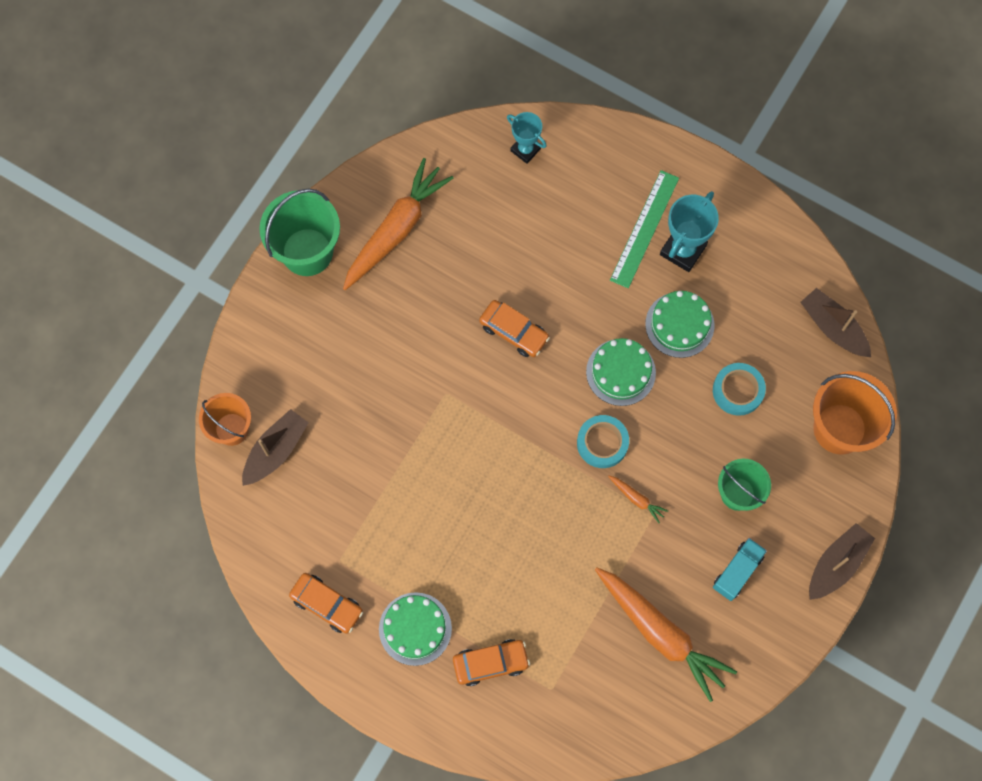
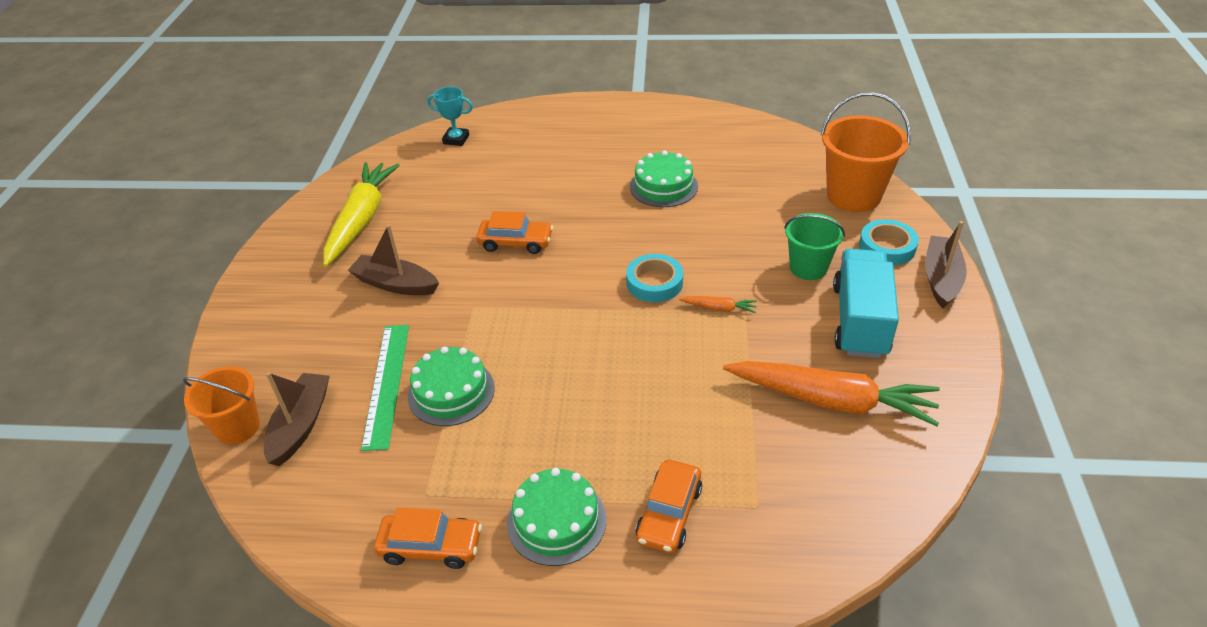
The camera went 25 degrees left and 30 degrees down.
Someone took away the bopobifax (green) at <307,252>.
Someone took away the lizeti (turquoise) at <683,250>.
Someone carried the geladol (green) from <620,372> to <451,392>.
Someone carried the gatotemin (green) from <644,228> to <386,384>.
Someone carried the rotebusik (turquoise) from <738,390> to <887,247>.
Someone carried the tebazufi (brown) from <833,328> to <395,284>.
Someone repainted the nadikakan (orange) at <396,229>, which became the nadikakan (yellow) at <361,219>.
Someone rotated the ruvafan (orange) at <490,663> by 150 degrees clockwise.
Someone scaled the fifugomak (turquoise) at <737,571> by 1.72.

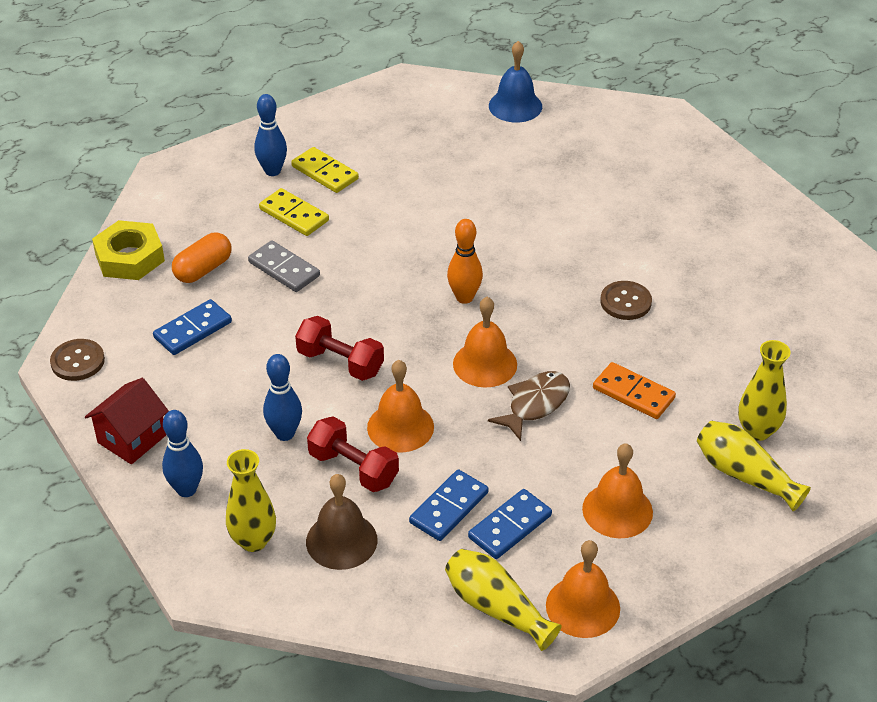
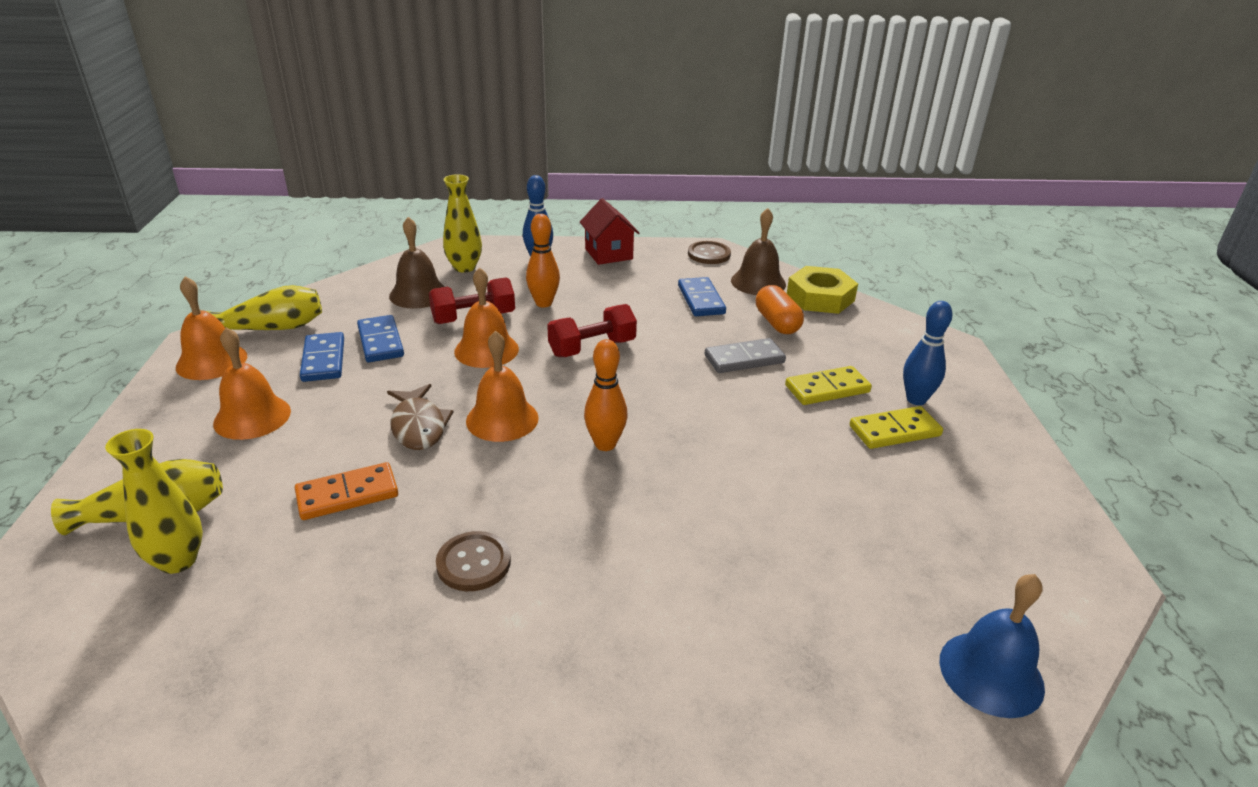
The camera went 120 degrees right and 10 degrees down.
Someone put down the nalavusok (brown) at <758,282>.
Someone repainted the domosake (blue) at <285,434>, which became the domosake (orange) at <544,303>.

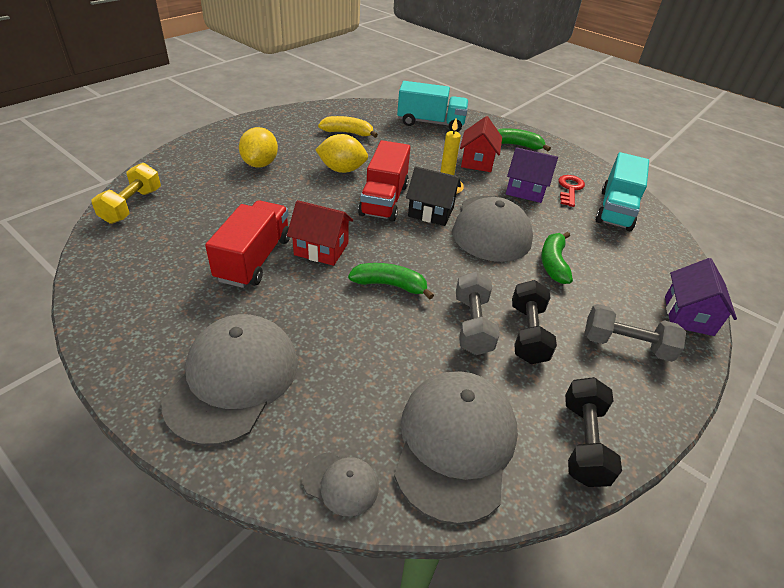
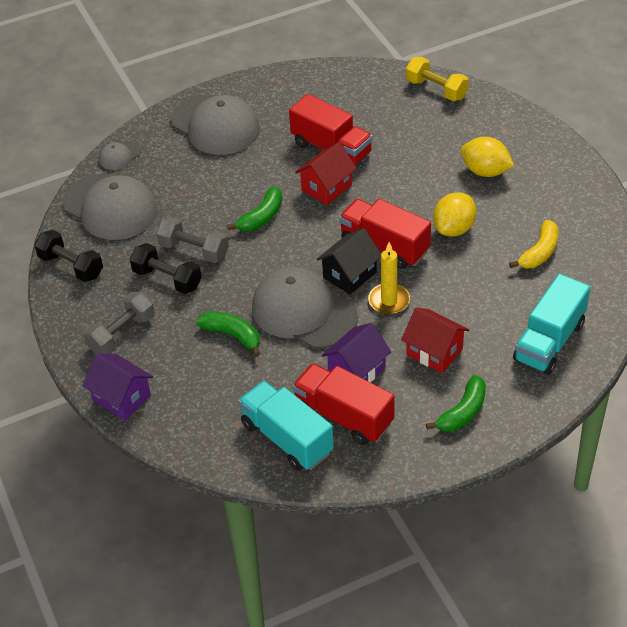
The camera went 120 degrees right and 5 degrees up.
Someone swapped the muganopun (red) at <570,189> for the fifugomak (red) at <343,416>.

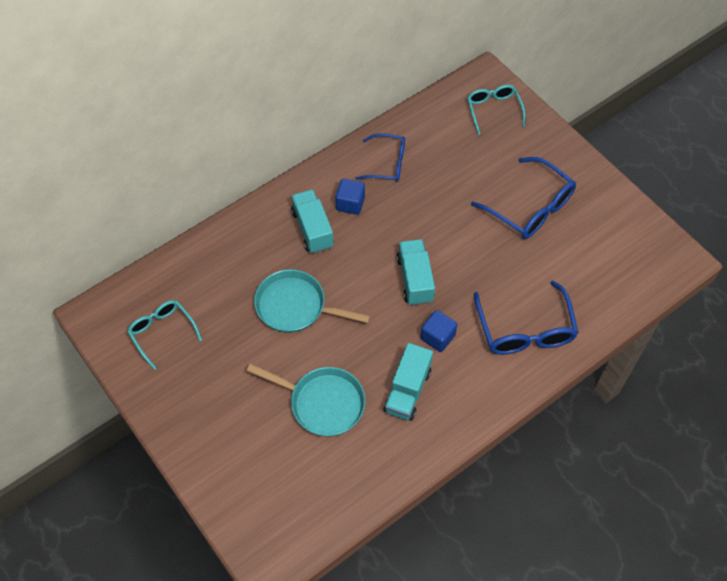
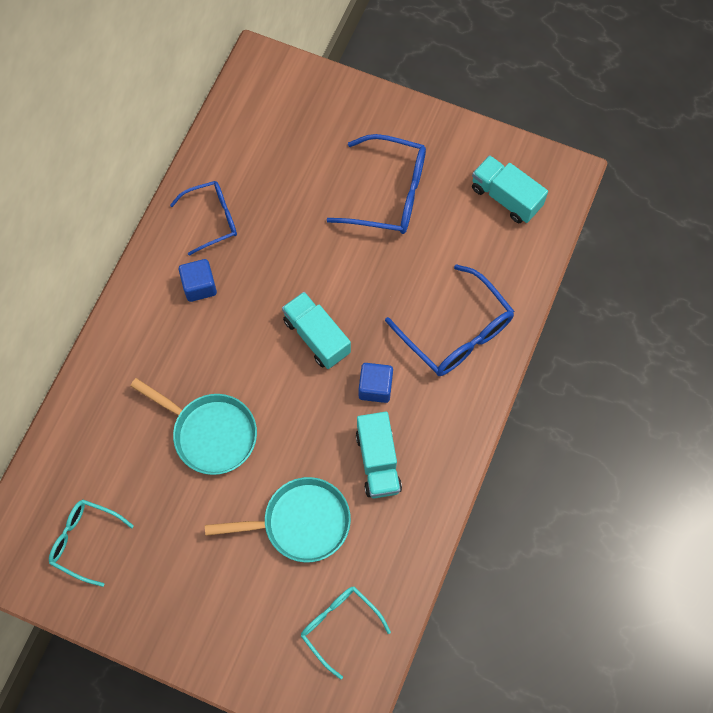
The camera went 30 degrees left and 10 degrees up.
Someone carried the fifugomak (turquoise) from <312,229> to <506,197>.
Someone carried the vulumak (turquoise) from <493,110> to <339,626>.
Someone rotated the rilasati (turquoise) at <295,306> by 135 degrees counterclockwise.

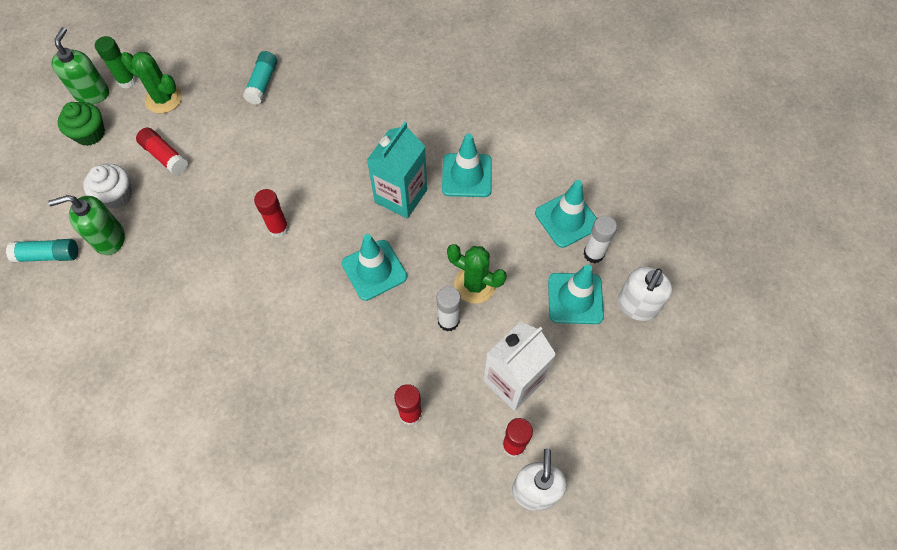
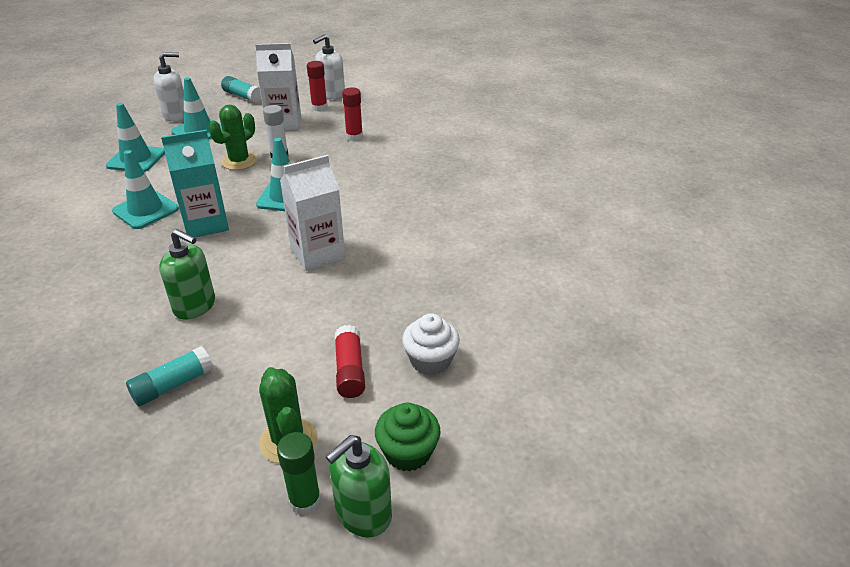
The camera went 140 degrees left and 25 degrees down.
Someone took away the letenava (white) at <593,254>.
Someone carried the letenava (turquoise) from <48,255> to <242,96>.
Someone carried the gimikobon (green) from <109,239> to <195,306>.
Someone swapped the letenava (red) at <278,228> for the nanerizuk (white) at <317,253>.
Someone rotated the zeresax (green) at <475,284> by 60 degrees clockwise.

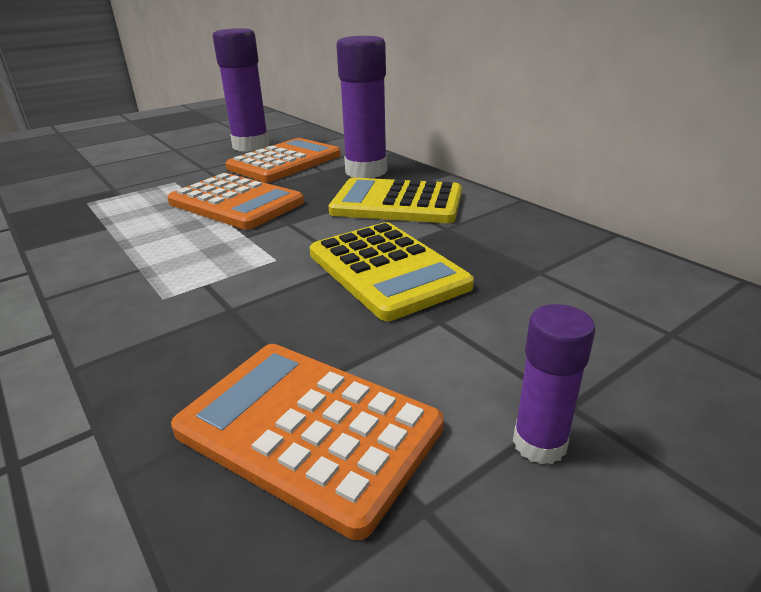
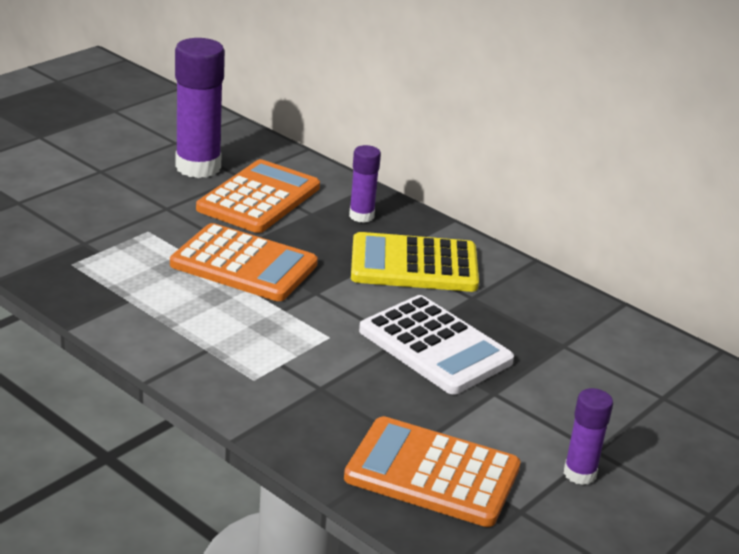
The camera went 15 degrees left and 0 degrees up.
Someone repainted the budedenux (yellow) at <386,270>, which became the budedenux (white) at <435,346>.
Someone scaled the letenava (purple) at <366,171> by 0.54.

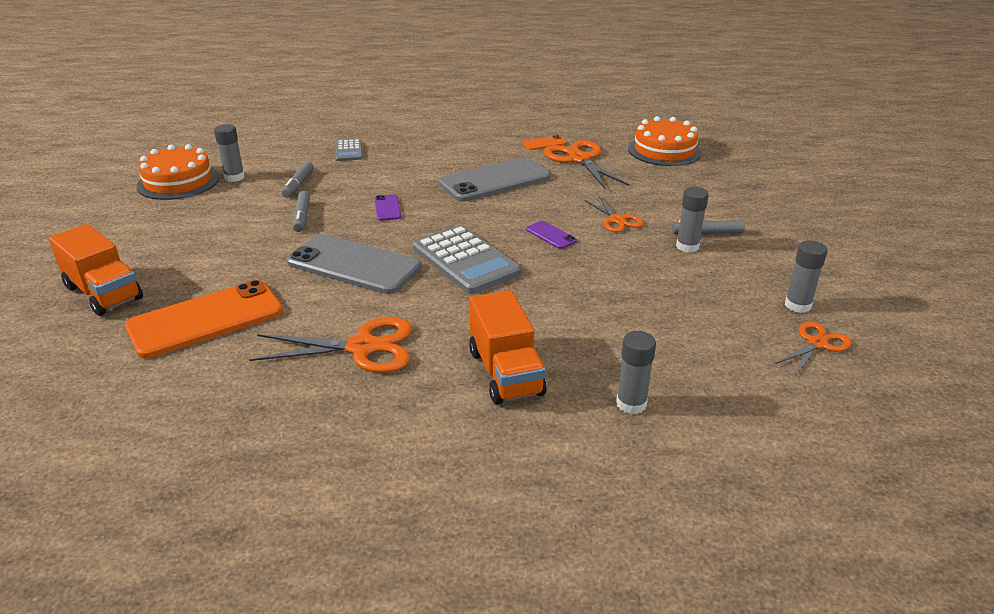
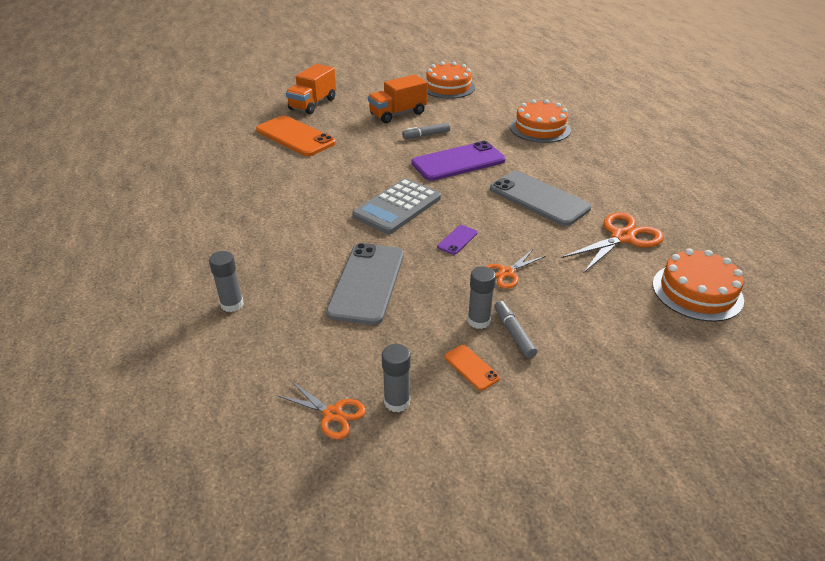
The camera went 75 degrees right and 5 degrees up.
Someone took away the letenava (grey) at <234,177>.
Someone took away the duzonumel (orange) at <362,347>.
Someone took away the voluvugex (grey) at <298,185>.
Someone carried the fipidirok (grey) from <354,265> to <367,283>.
Someone carried the fifugomak (orange) from <506,373> to <398,114>.
Someone carried the fipidirok (orange) from <544,143> to <471,367>.
Someone swapped the budedenux (grey) at <349,151> for the geladol (orange) at <540,128>.
Someone scaled the fipidirok (purple) at <387,208> by 2.30.

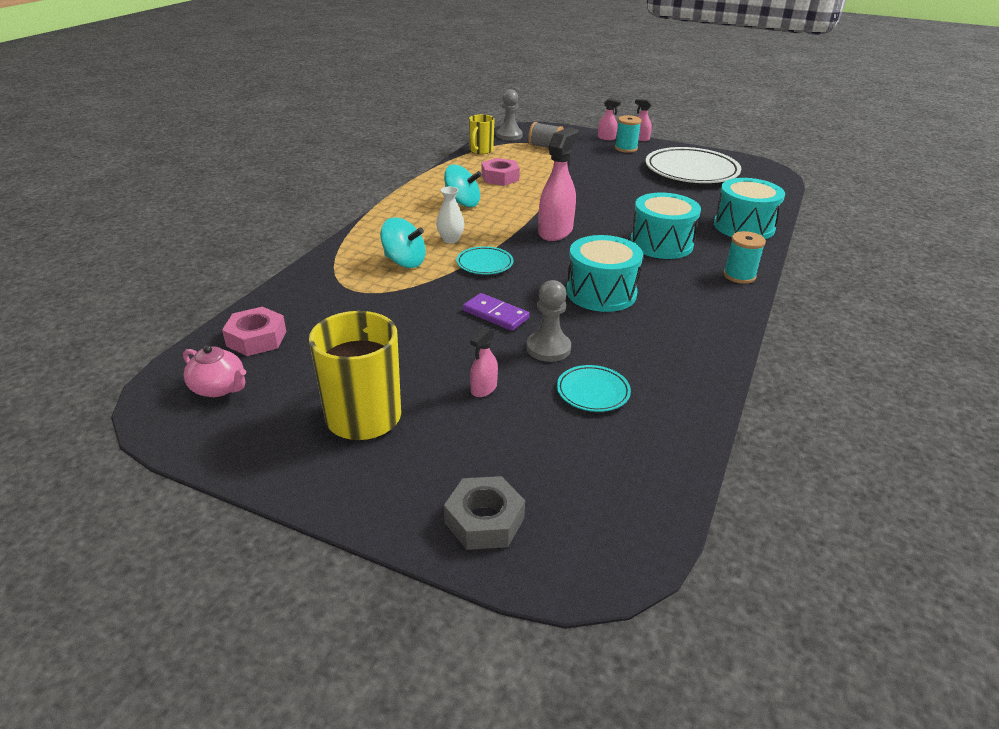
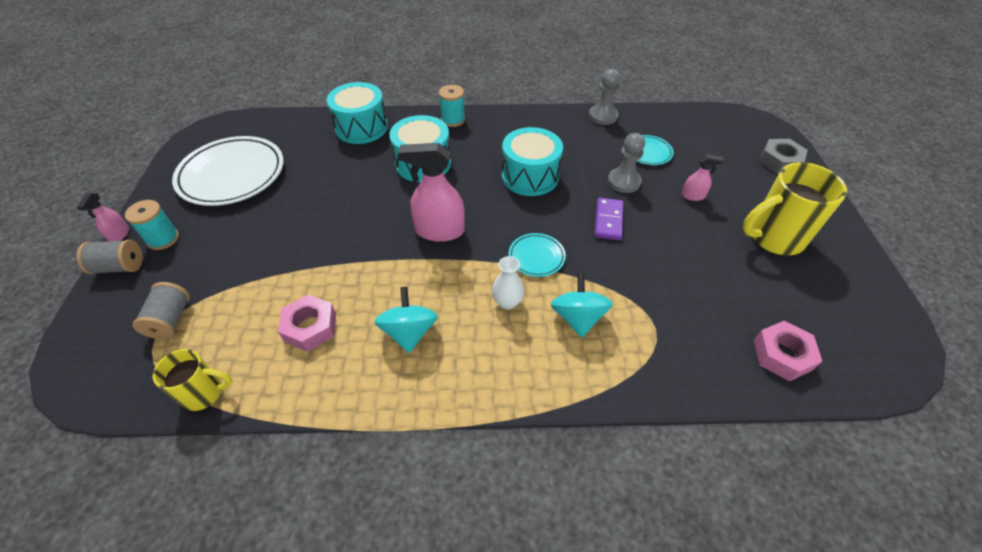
The camera went 115 degrees left and 15 degrees up.
Someone took away the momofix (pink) at <219,388>.
Someone carried the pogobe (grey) from <509,136> to <603,116>.
Someone swapped the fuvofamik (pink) at <606,138> for the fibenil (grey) at <120,267>.

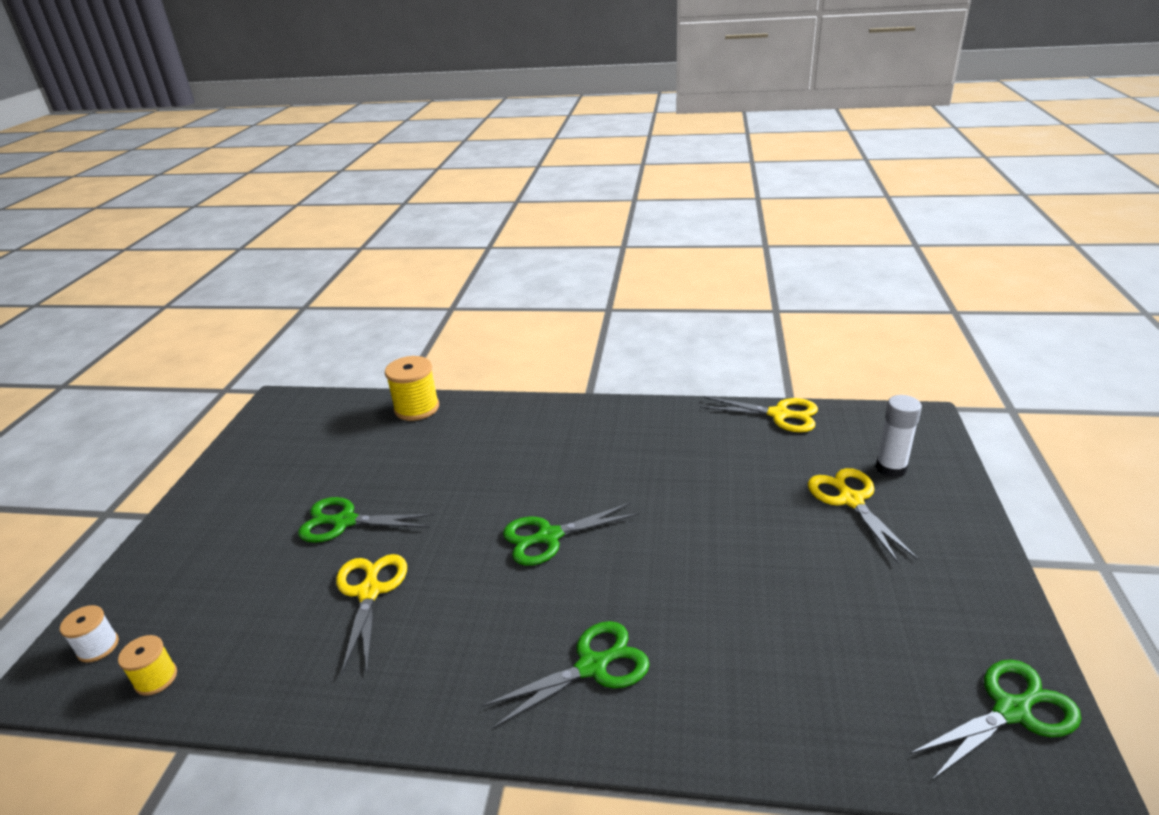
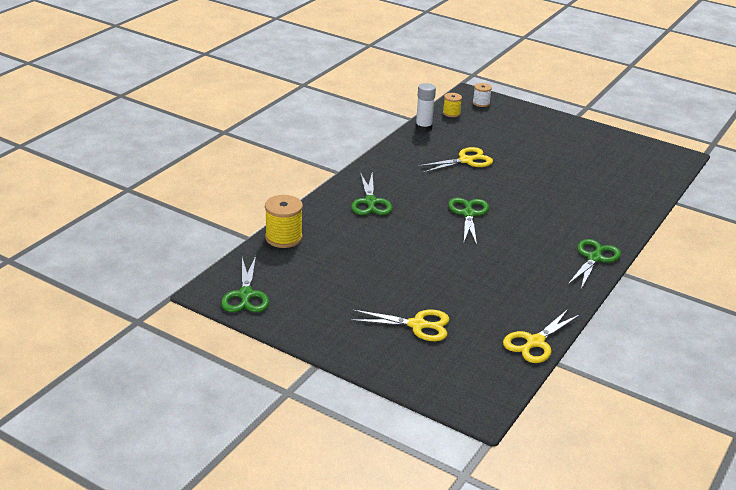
The camera went 110 degrees right and 0 degrees up.
Someone carried the duzonumel (green) from <345,521> to <594,258>.
Someone carried the fibenil (yellow) from <417,408> to <283,238>.
Someone carried the letenava (white) from <891,468> to <423,128>.
Someone rotated the duzonumel (yellow) at <369,592> by 45 degrees counterclockwise.

